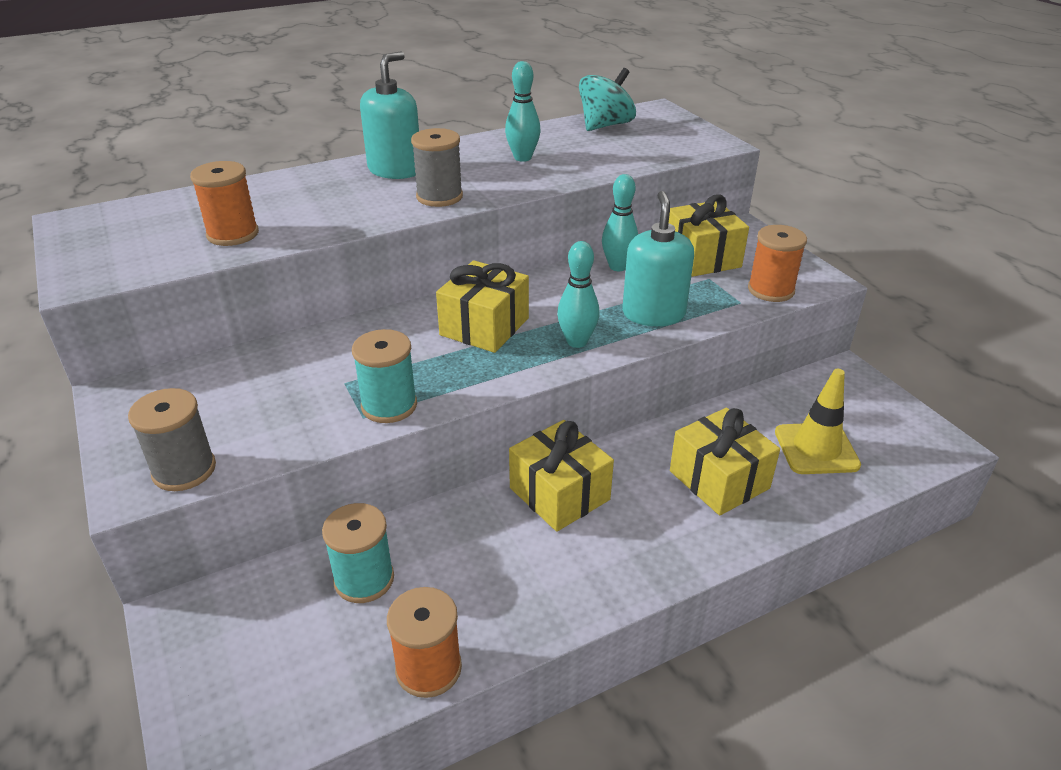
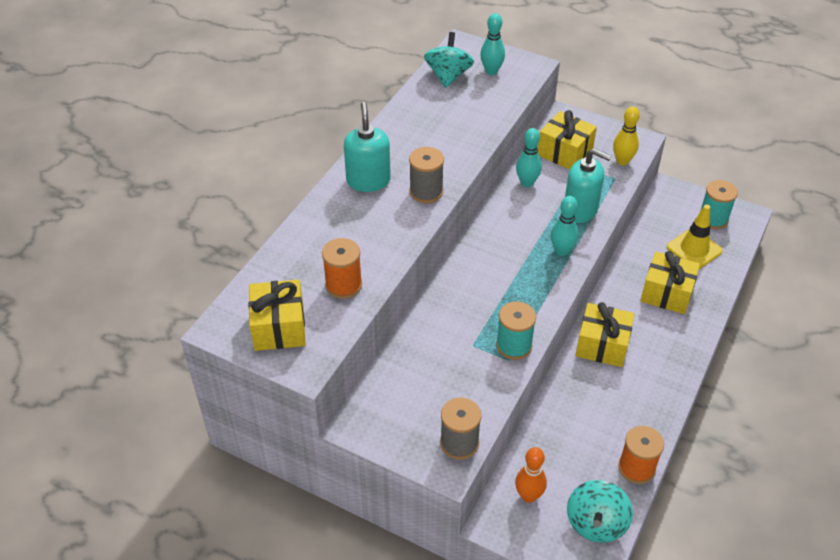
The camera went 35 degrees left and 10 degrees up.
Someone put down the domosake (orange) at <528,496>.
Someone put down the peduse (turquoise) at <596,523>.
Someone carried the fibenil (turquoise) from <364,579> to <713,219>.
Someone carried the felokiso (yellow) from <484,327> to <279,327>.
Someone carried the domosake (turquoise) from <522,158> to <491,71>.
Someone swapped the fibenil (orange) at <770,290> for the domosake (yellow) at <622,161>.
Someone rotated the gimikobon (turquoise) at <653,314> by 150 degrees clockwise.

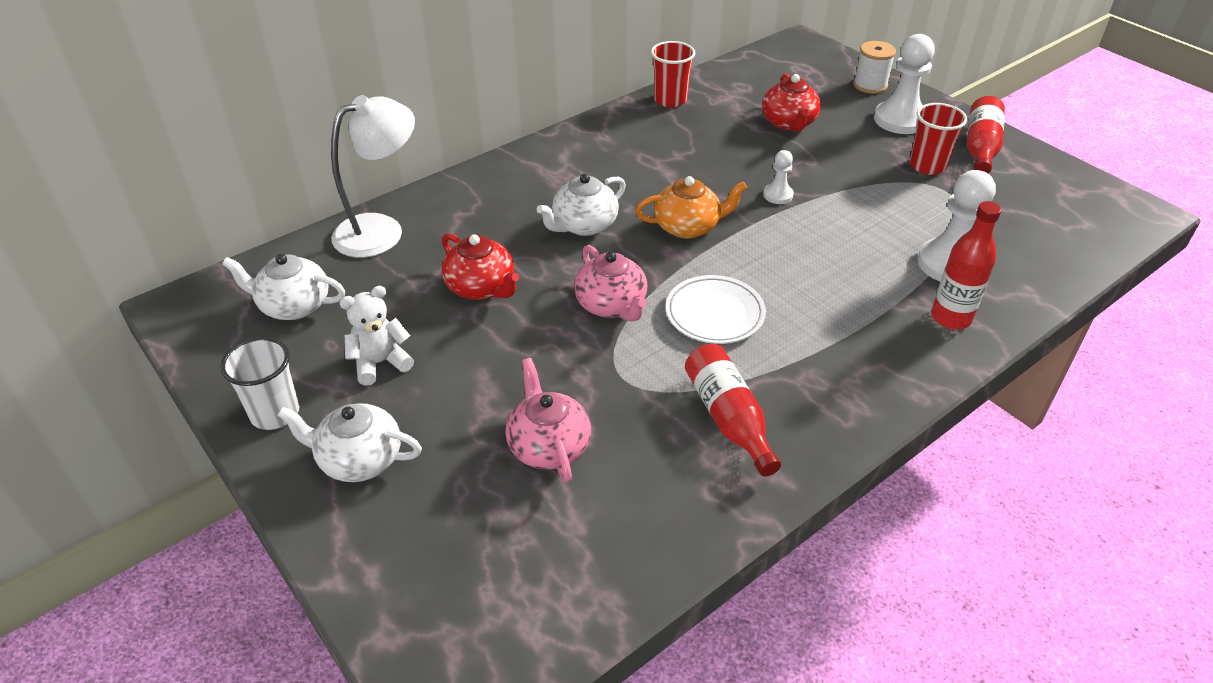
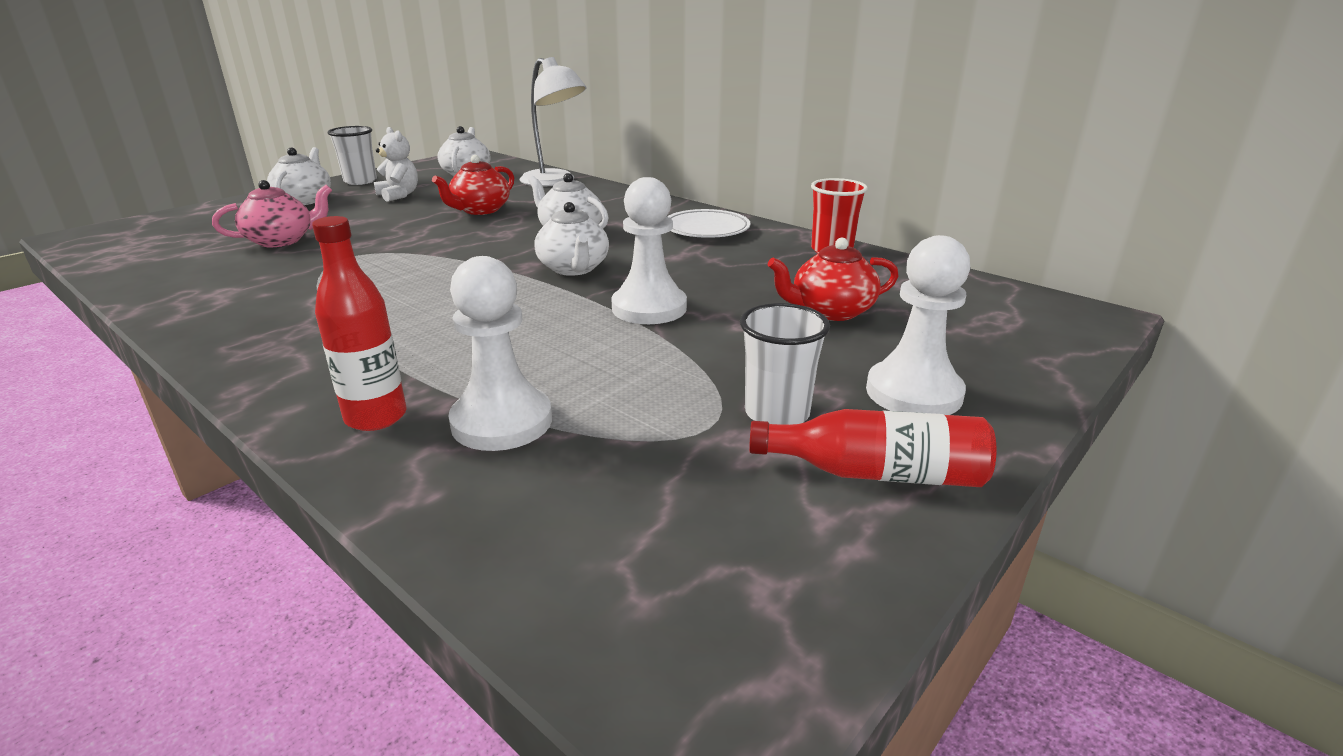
The camera went 80 degrees right and 15 degrees down.
Someone took away the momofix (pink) at <611,305>.
Someone took away the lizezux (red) at <728,418>.
Someone took away the fibenil (white) at <870,85>.
Someone carried the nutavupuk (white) from <714,314> to <706,229>.
Someone repainted the momofix (orange) at <688,227>, which became the momofix (white) at <574,269>.
Someone repainted the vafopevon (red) at <927,166>, which became the vafopevon (white) at <777,413>.
Someone scaled the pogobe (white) at <778,195> by 1.94.

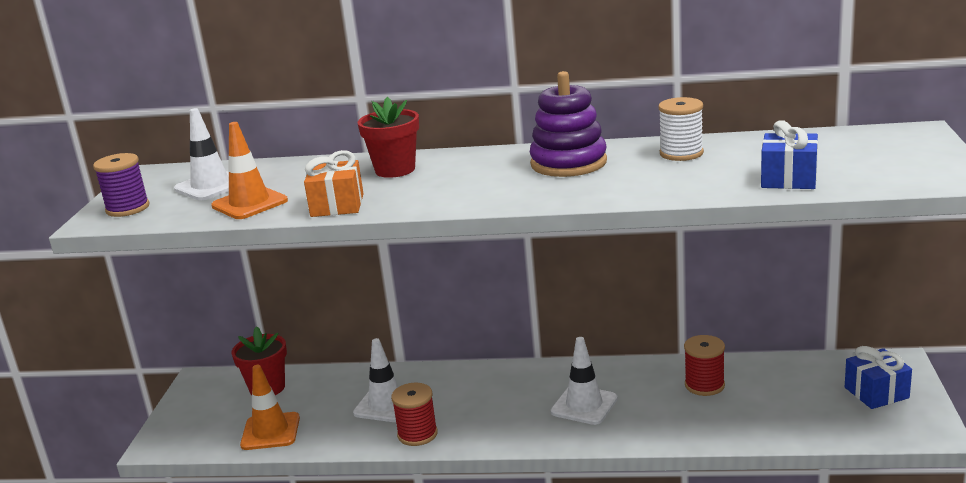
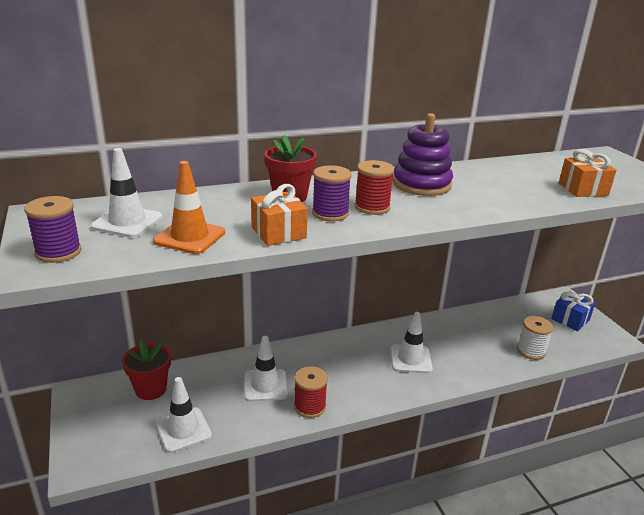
The camera went 30 degrees left and 5 degrees up.
Someone put down the fibenil (purple) at <330,213>.
Someone carried the fibenil (white) from <681,153> to <531,351>.
Someone carried the fibenil (red) from <704,385> to <372,207>.
Someone repainted the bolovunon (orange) at <270,431>, which became the bolovunon (white) at <183,430>.
Someone repainted the felokiso (blue) at <788,179>, which became the felokiso (orange) at <583,189>.

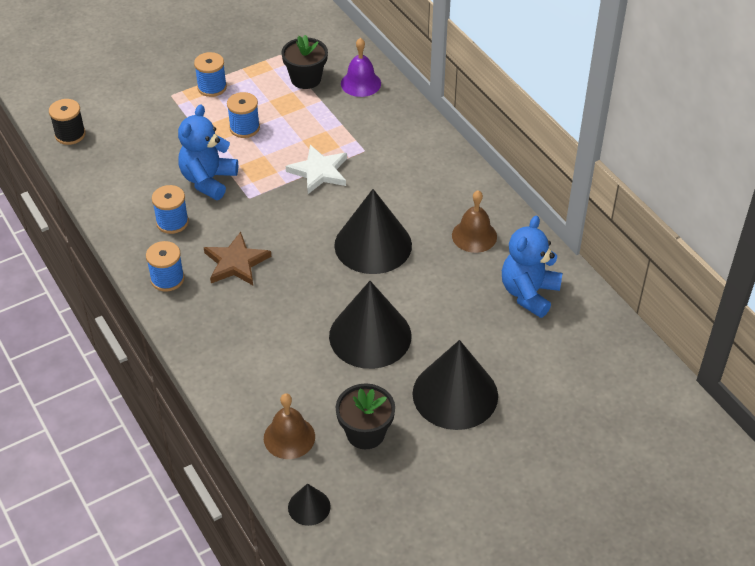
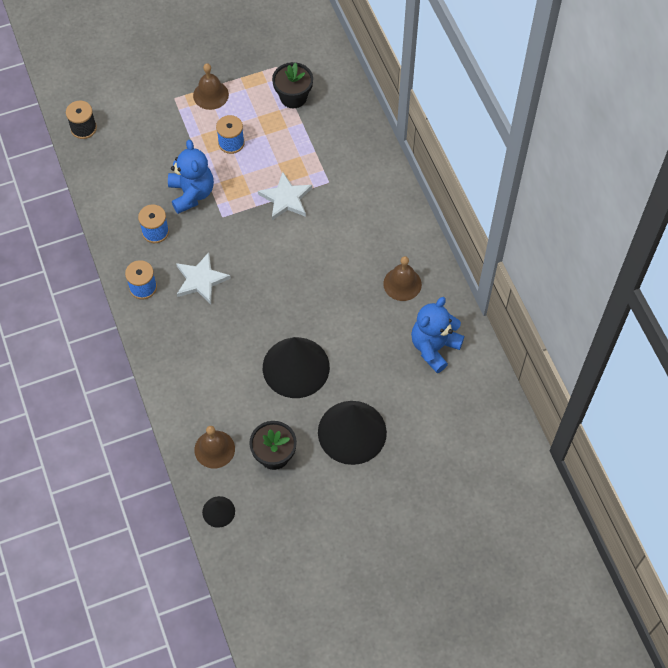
The camera went 10 degrees right and 15 degrees up.
Someone took away the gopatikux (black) at <373,245>.
Someone took away the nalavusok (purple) at <360,83>.
Someone swapped the fibenil (blue) at <212,87> for the nalavusok (brown) at <210,95>.
Someone repainted the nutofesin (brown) at <236,263>, which became the nutofesin (white) at <201,280>.
Someone rotated the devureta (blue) at <208,180> by 135 degrees clockwise.

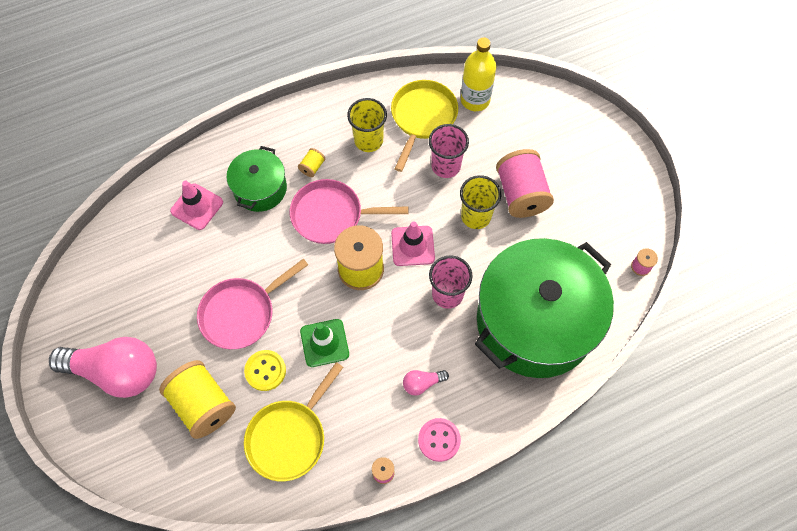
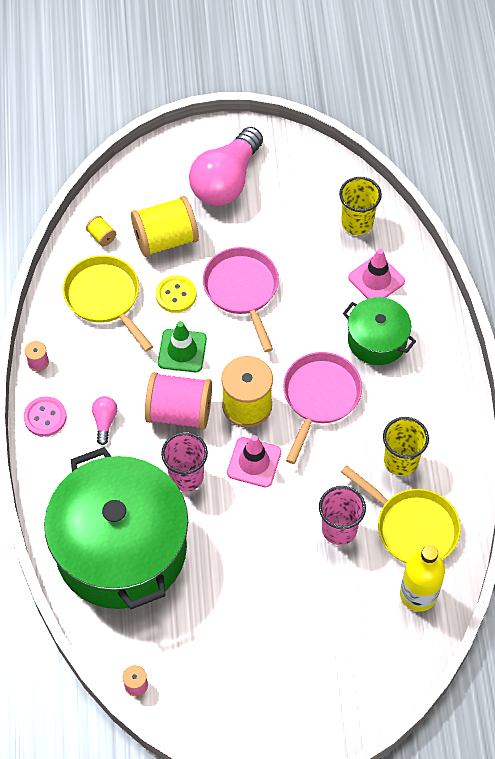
The camera went 110 degrees right and 5 degrees down.
Someone carried the fibenil (yellow) from <312,167> to <101,236>.
Someone carried the vafopevon (yellow) from <476,216> to <357,223>.
Someone carried the fibenil (pink) from <521,194> to <179,412>.

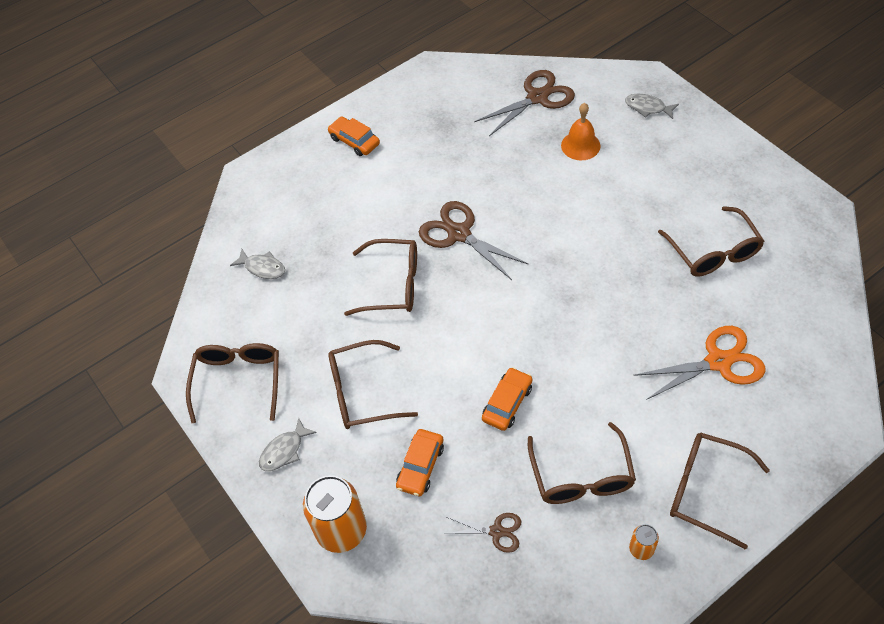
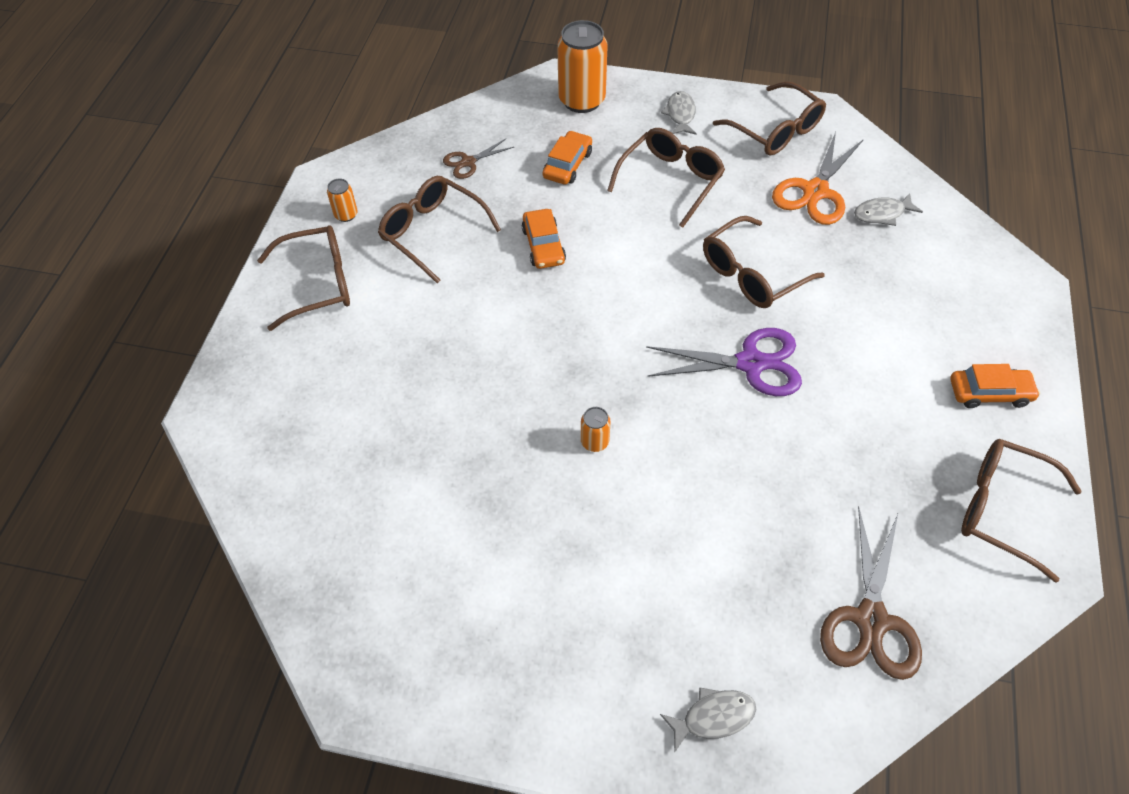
The camera went 135 degrees right and 0 degrees up.
Someone took away the nalavusok (orange) at <580,145>.
Someone put down the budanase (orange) at <594,442>.
Someone carried the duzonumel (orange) from <718,362> to <815,191>.
Someone carried the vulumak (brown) from <713,251> to <1003,509>.
Someone repainted the duzonumel (brown) at <459,234>, which became the duzonumel (purple) at <750,363>.
Someone rotated the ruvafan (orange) at <420,466> by 45 degrees clockwise.

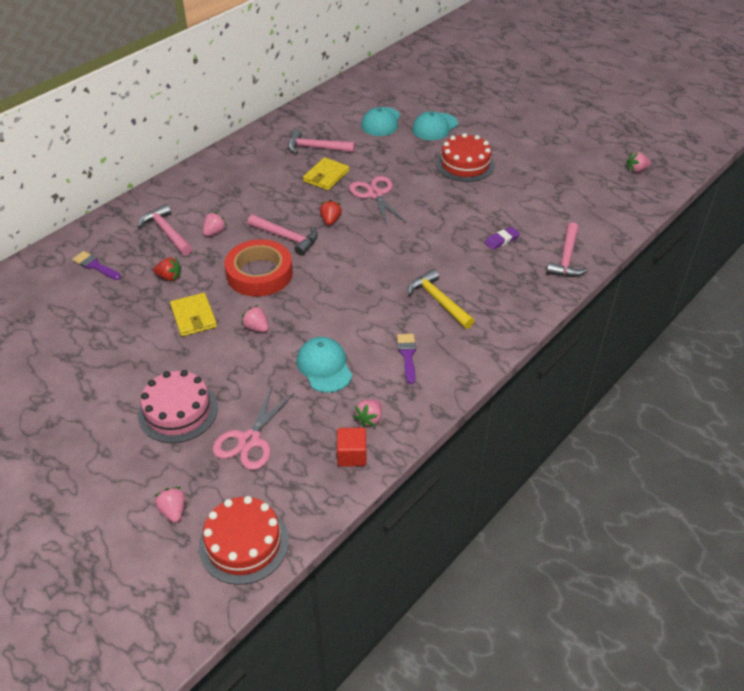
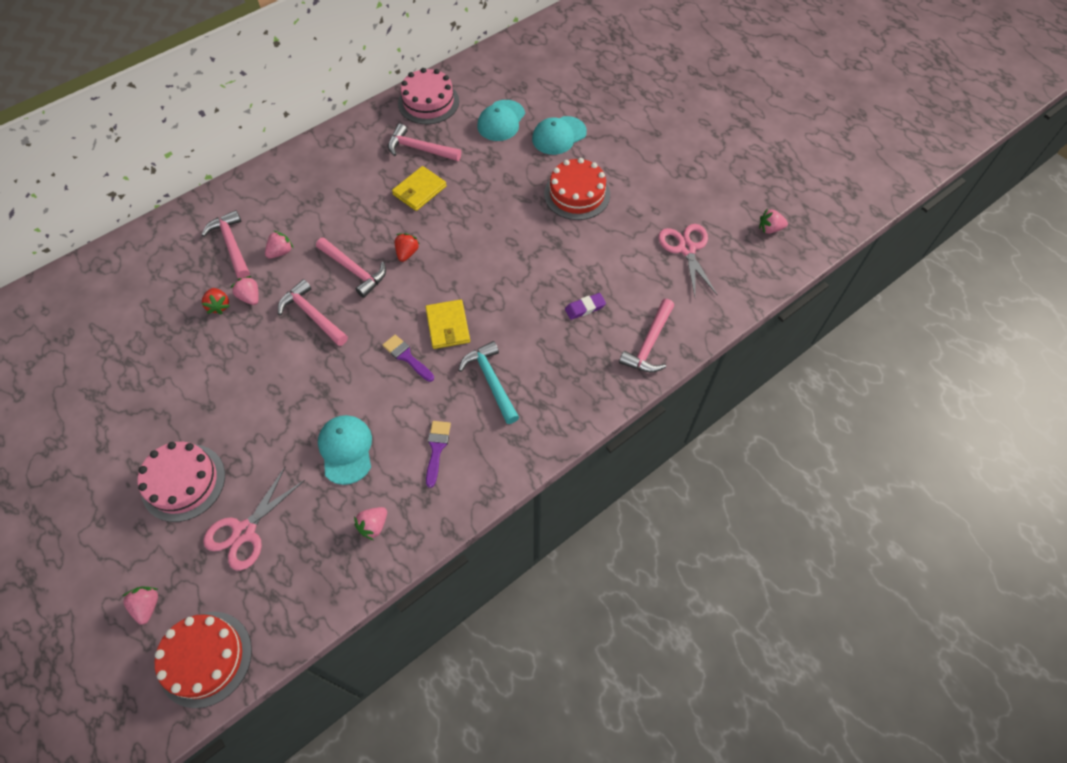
The camera went 10 degrees right and 15 degrees up.
Someone took away the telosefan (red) at <352,455>.
Someone put down the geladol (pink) at <428,102>.
Someone carried the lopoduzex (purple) from <95,265> to <407,357>.
Someone carried the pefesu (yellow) from <194,317> to <448,326>.
Someone carried the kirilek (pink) from <256,327> to <250,297>.
Someone carried the duzonumel (pink) from <375,194> to <686,249>.
Someone swapped the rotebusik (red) at <259,273> for the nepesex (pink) at <312,315>.
Someone repainted the nepesex (yellow) at <438,301>, which became the nepesex (turquoise) at <491,381>.
Someone rotated the kirilek (red) at <169,277> by 45 degrees clockwise.

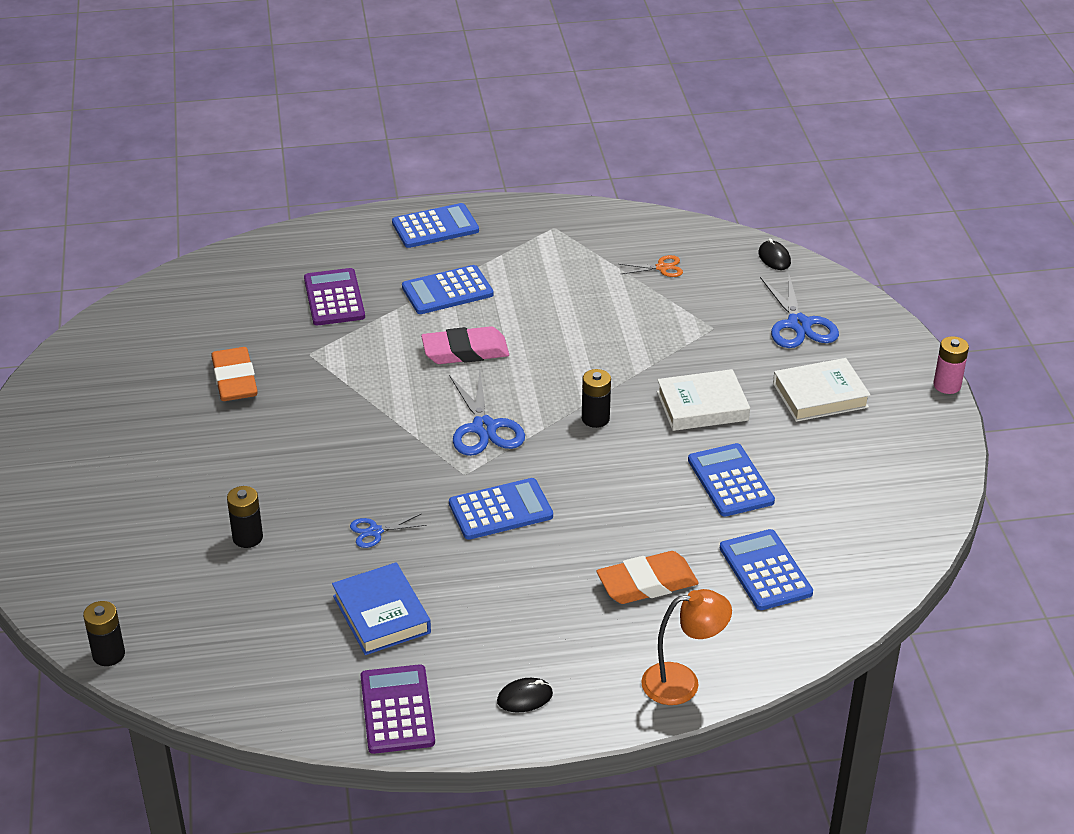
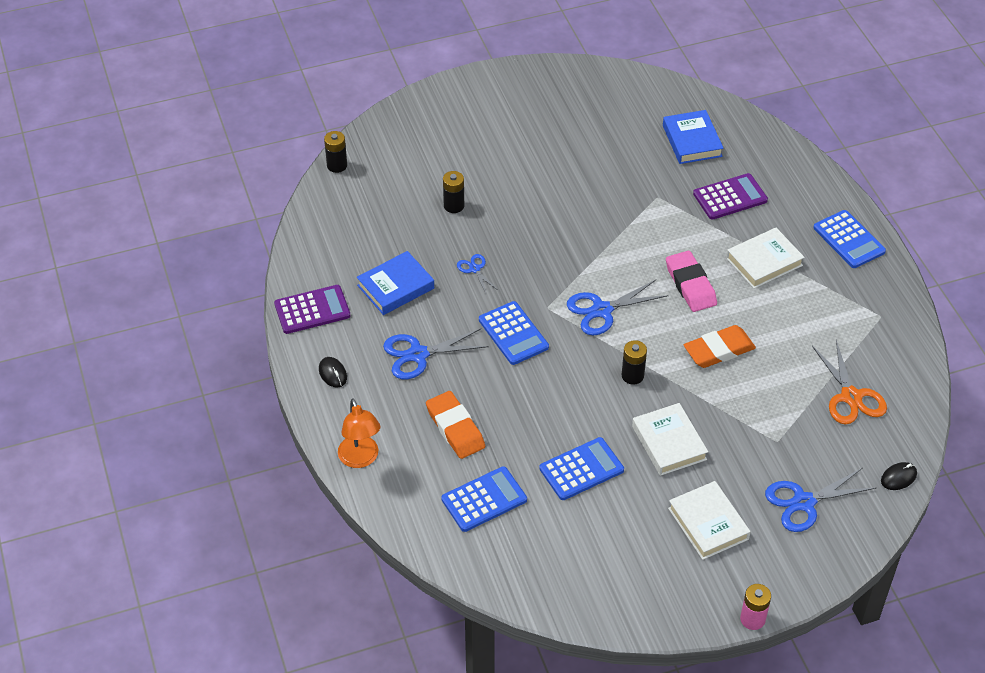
The camera went 80 degrees right and 10 degrees up.
Someone put down the duzonumel (blue) at <418,354>.
Someone put down the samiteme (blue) at <692,141>.
Someone carried the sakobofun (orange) from <234,380> to <719,350>.
Someone swapped the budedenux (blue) at <447,291> for the samiteme (white) at <764,262>.
Someone scaled the duzonumel (orange) at <662,268> by 1.84.

